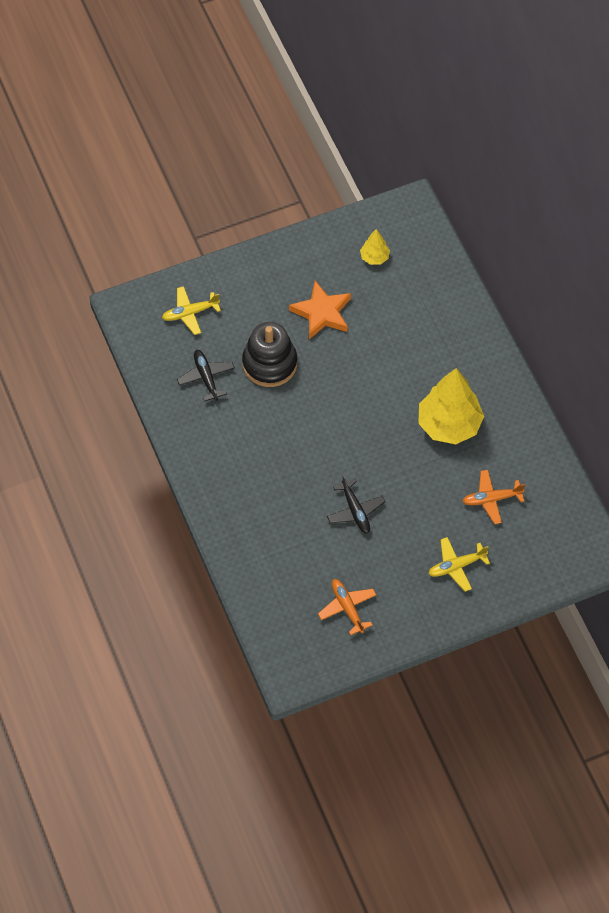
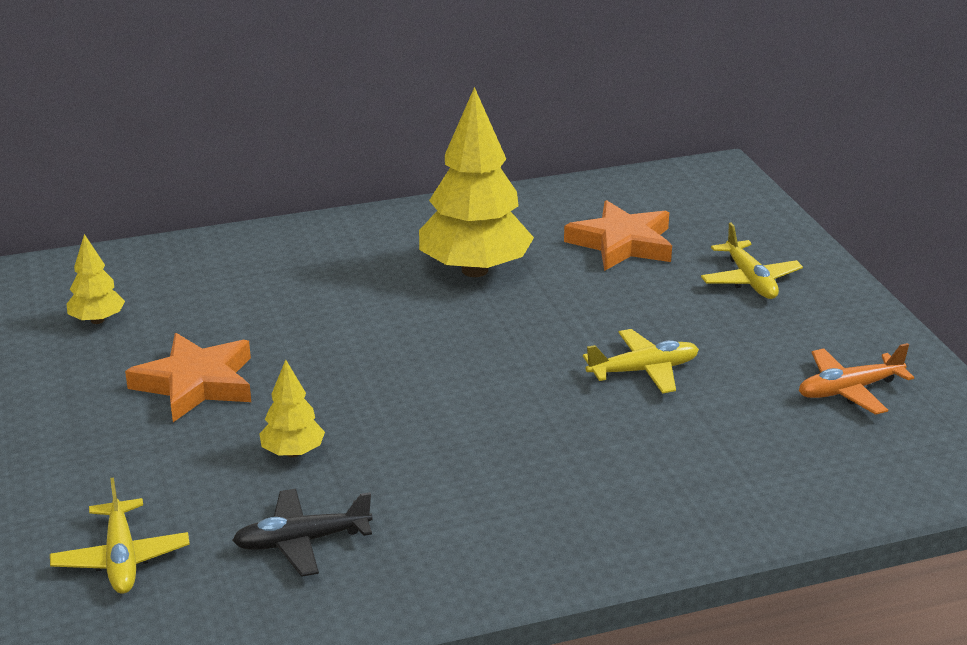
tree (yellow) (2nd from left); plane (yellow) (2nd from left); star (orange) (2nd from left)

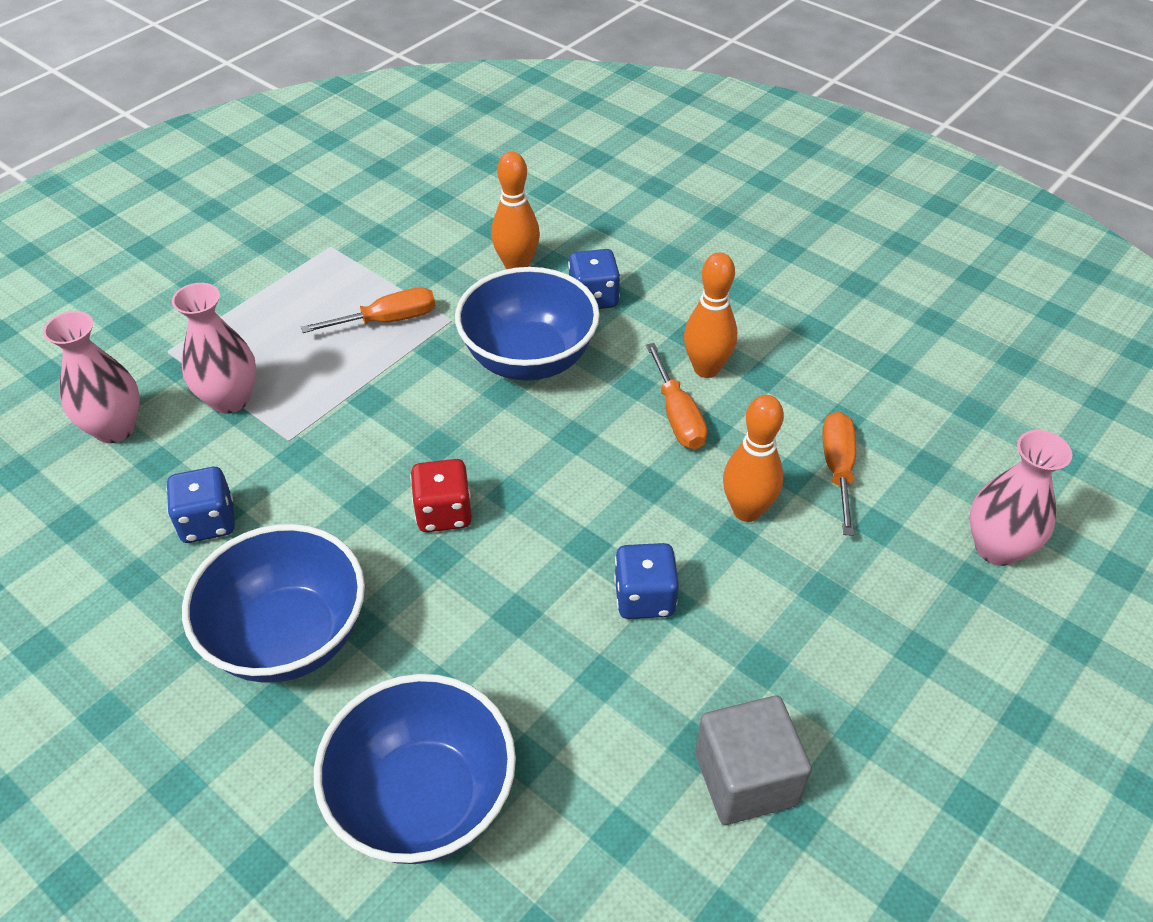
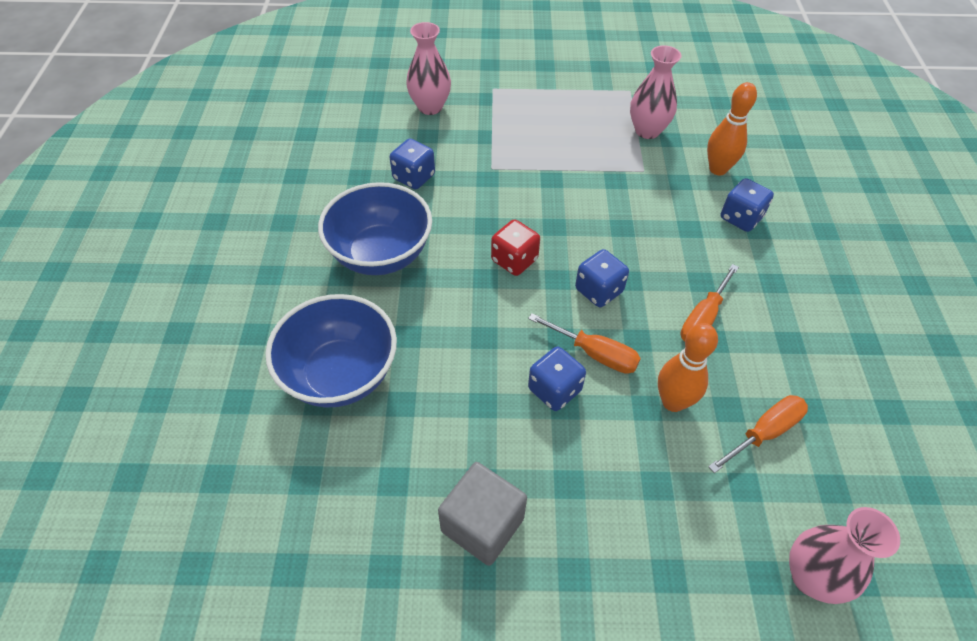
vase (pink) (2nd from left); screwdriver (orange) (1st from left); bowl (blue) (3rd from left in the first image); bowling pin (orange) (2nd from left in the first image); dice (blue) (3rd from left)

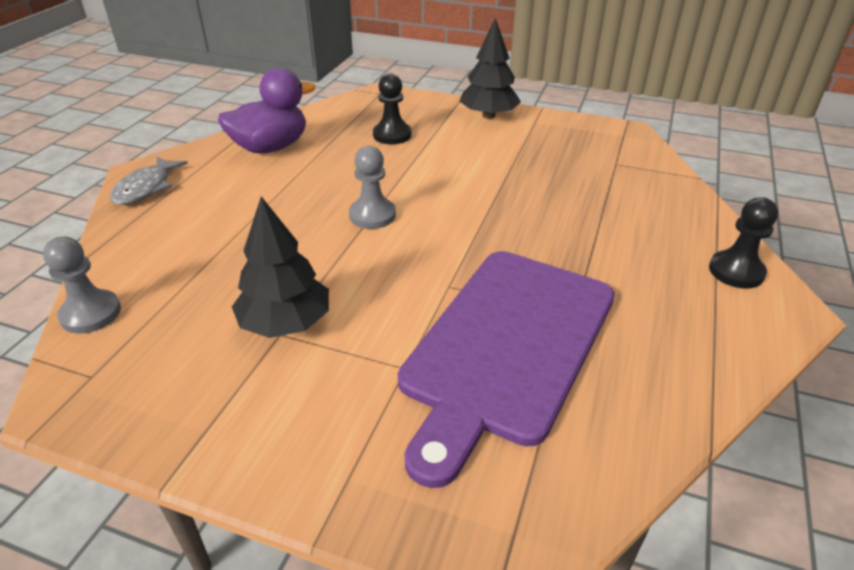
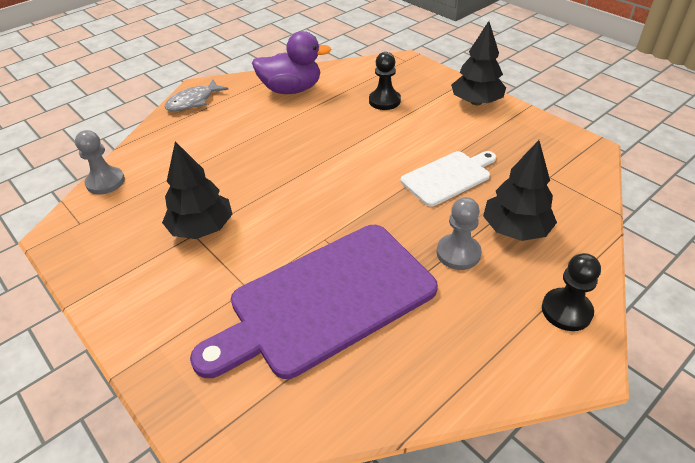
pawn (grey) (2nd from left); cutting board (white); tree (black) (3rd from left)

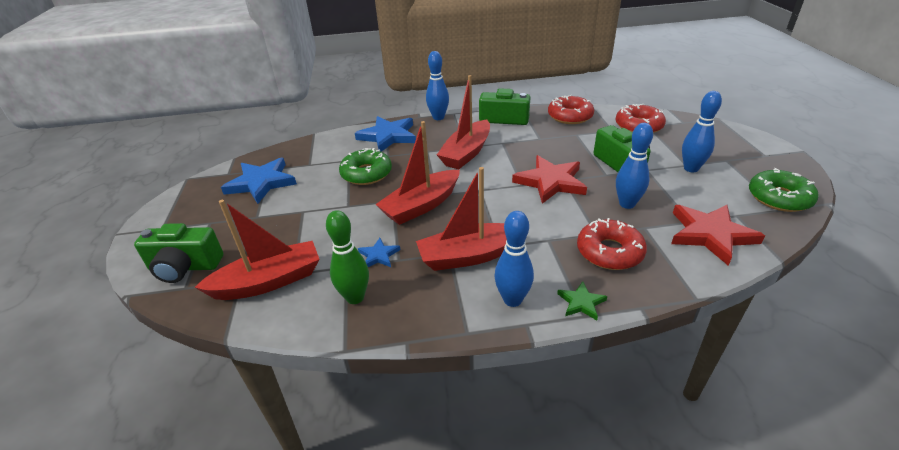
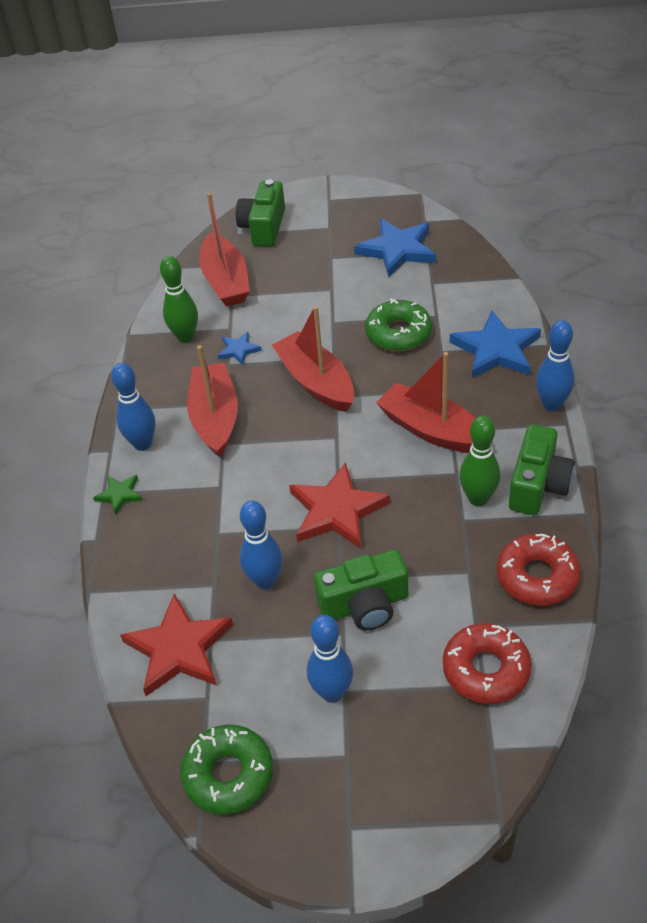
donut (red) (2nd from left in the first image); bowling pin (green) (2nd from left)

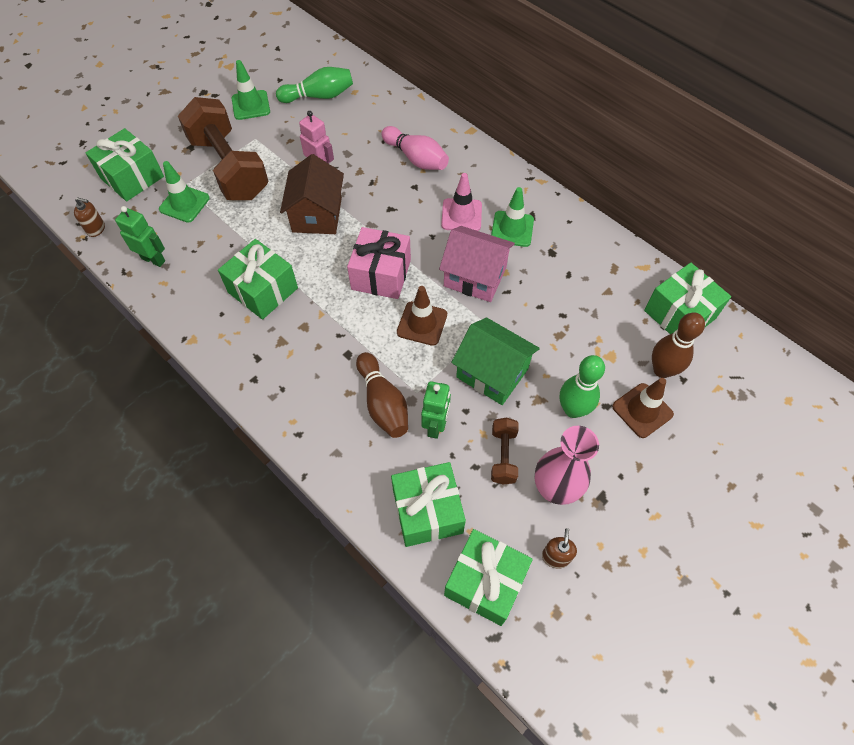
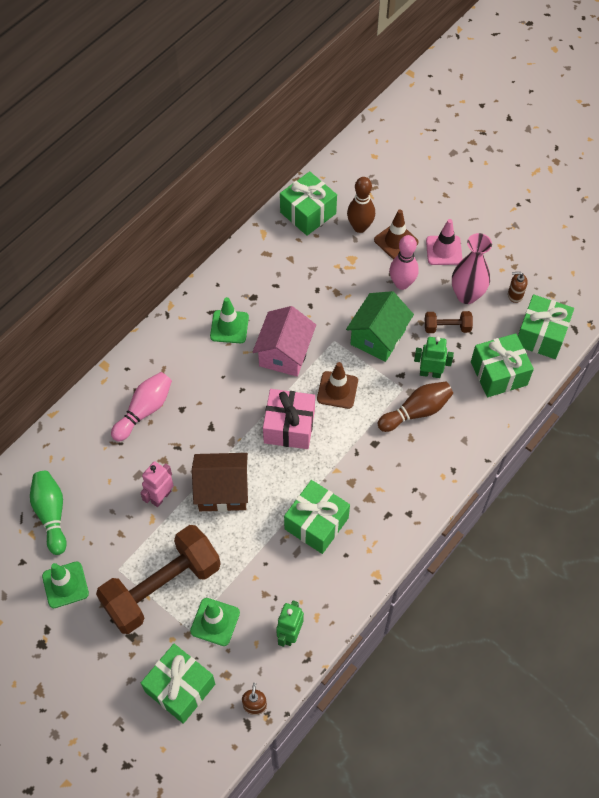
traffic cone (pink); bowling pin (pink) (2nd from left)

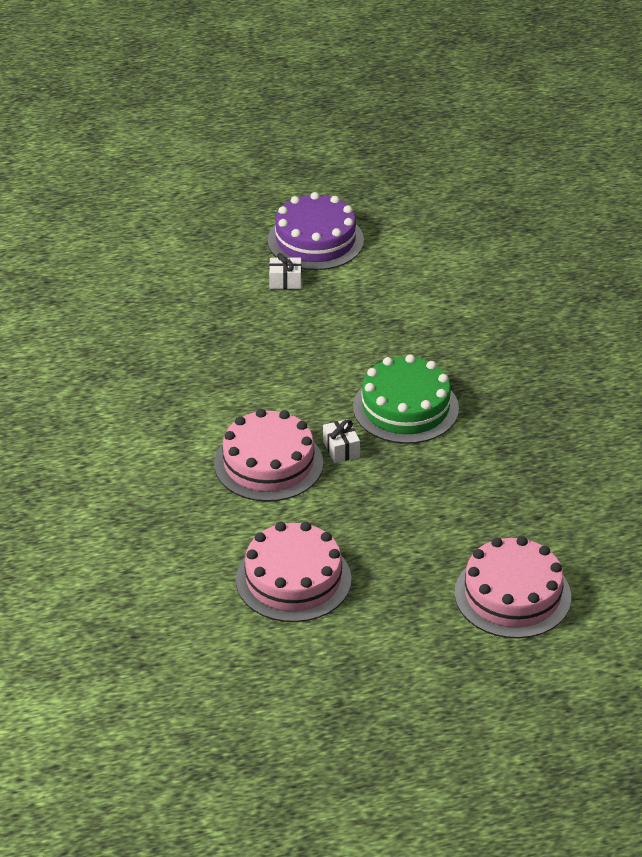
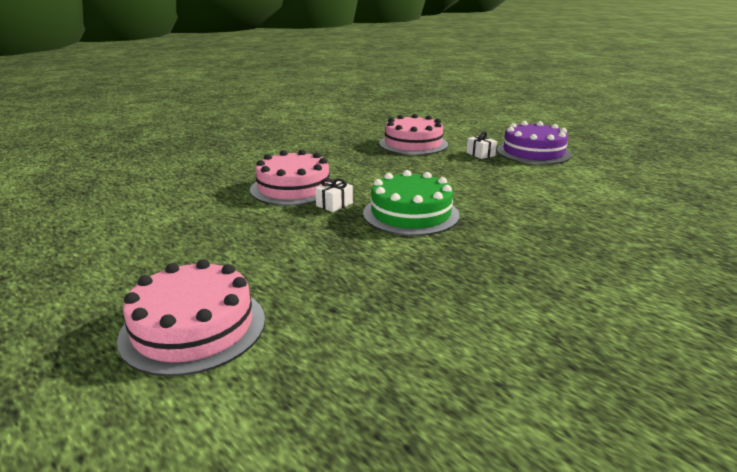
cake (pink) (3rd from left)

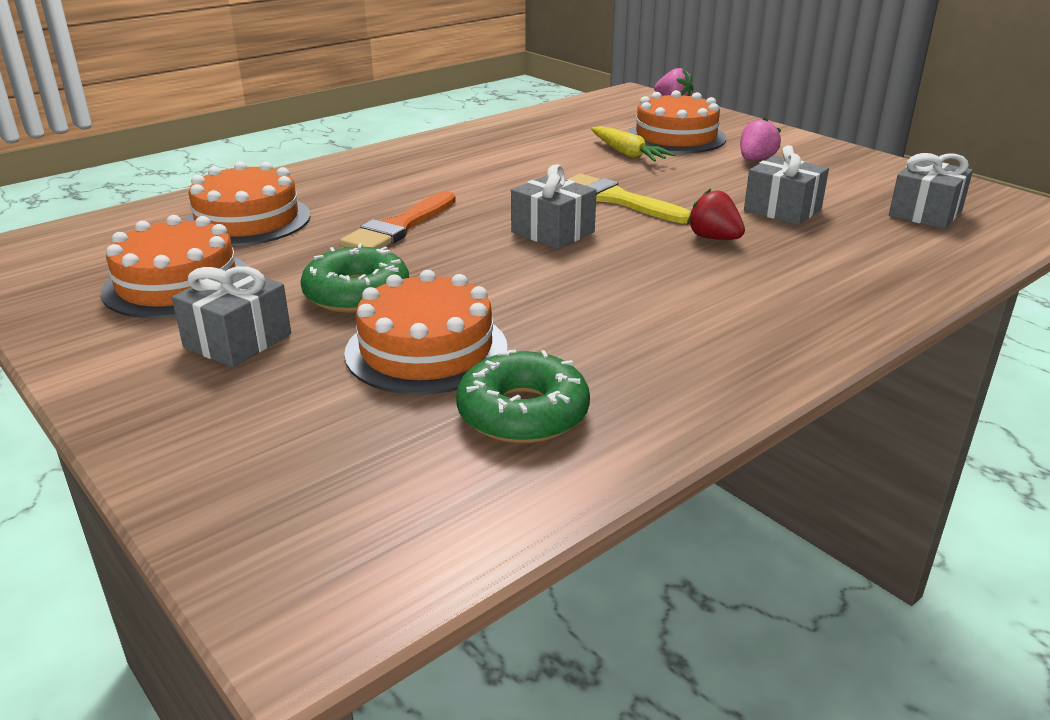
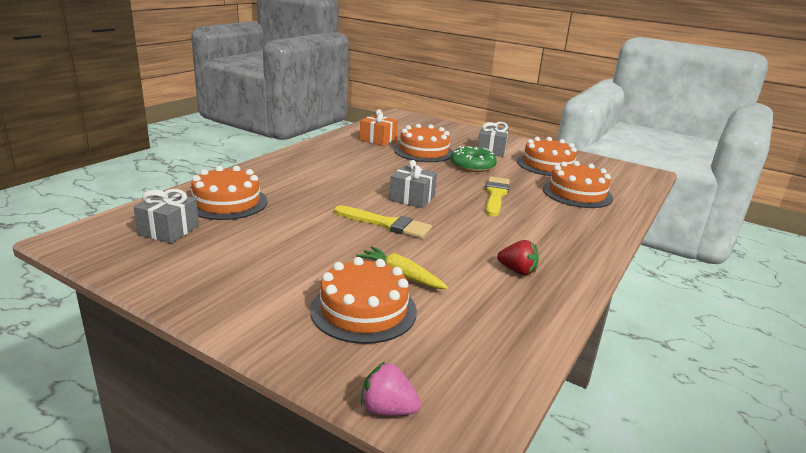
brush (yellow) (2nd from left); gift (orange); strawberry (red); strawberry (pink) (2nd from left in the first image); gift (grey) (3rd from left in the first image); cake (orange) (1st from left)

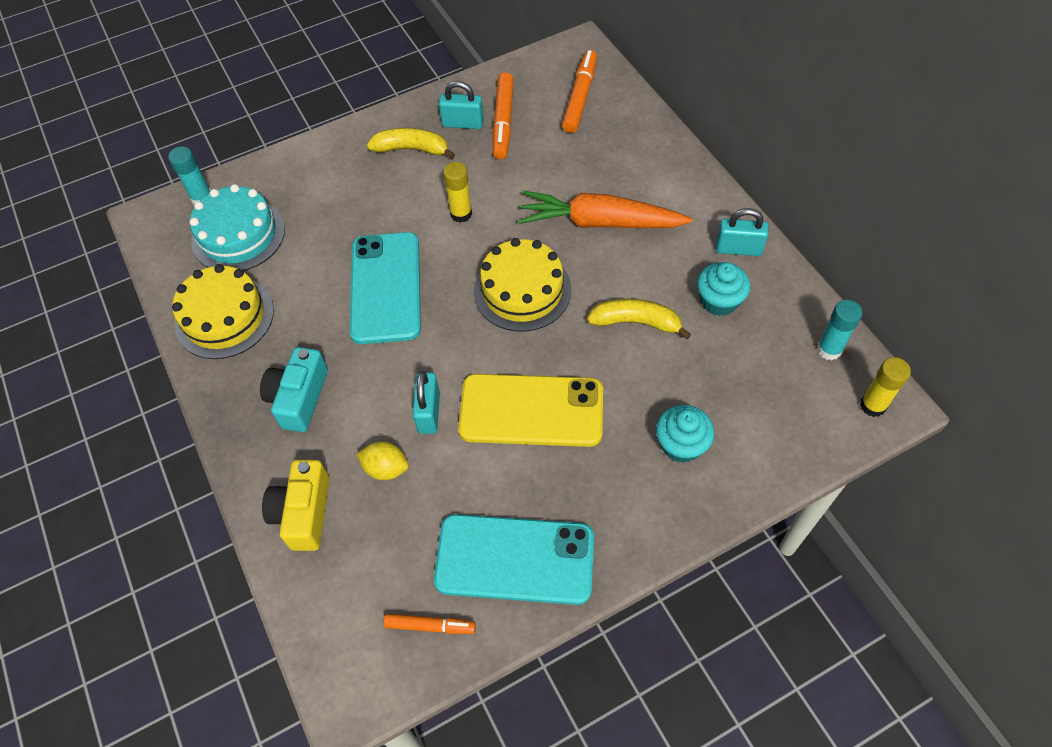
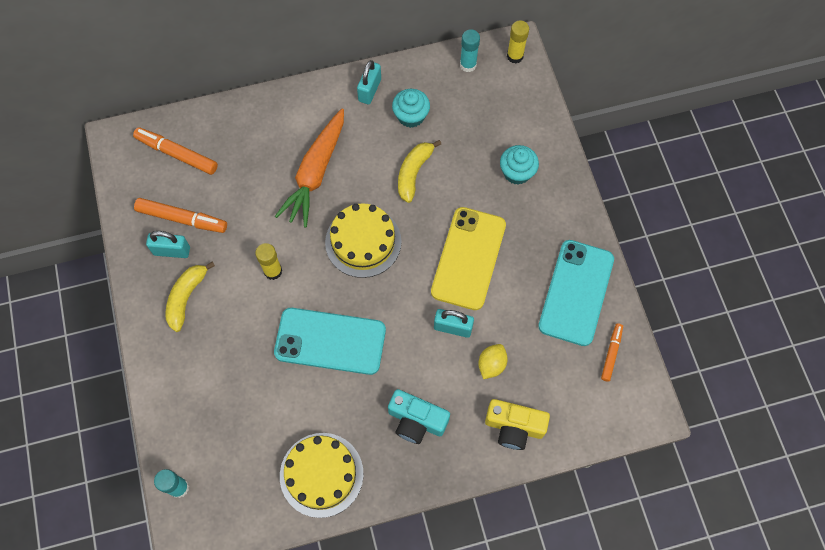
cake (turquoise); padlock (turquoise) (1st from left)

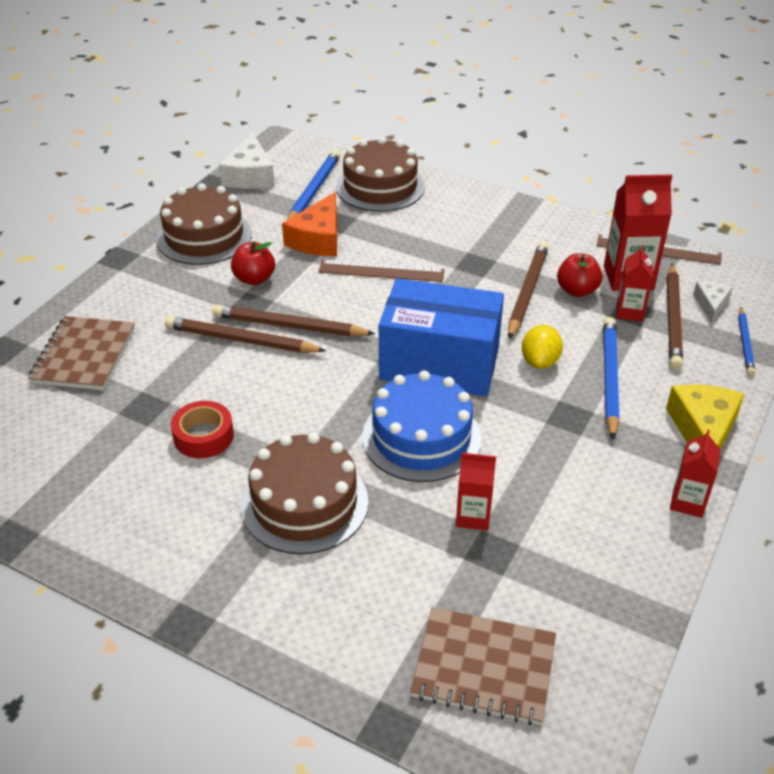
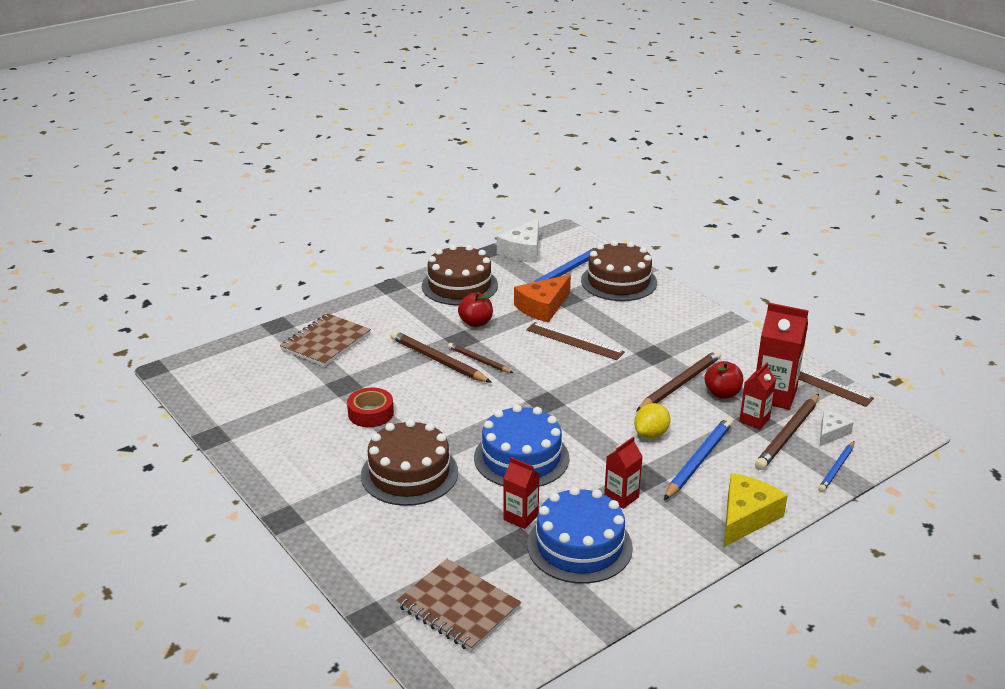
pencil (brown) (2nd from left); box (blue); carton (red) (2nd from left); cake (blue) (2nd from left)

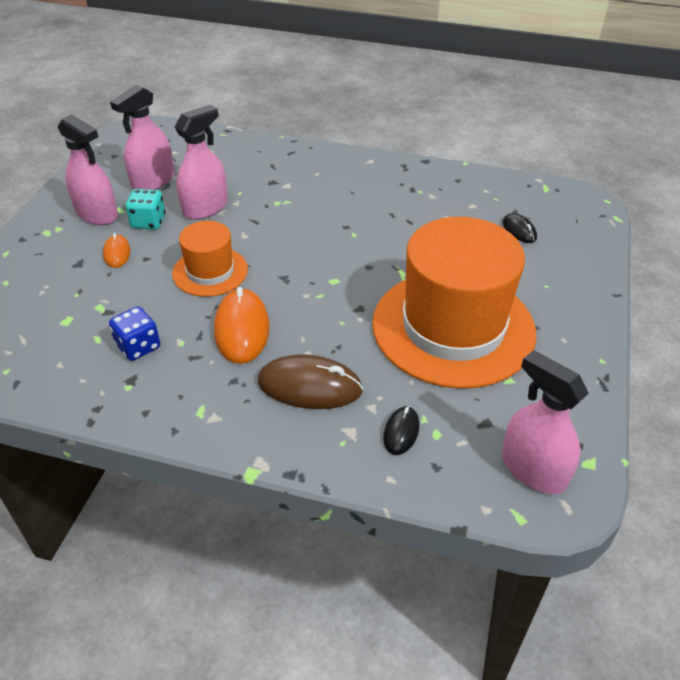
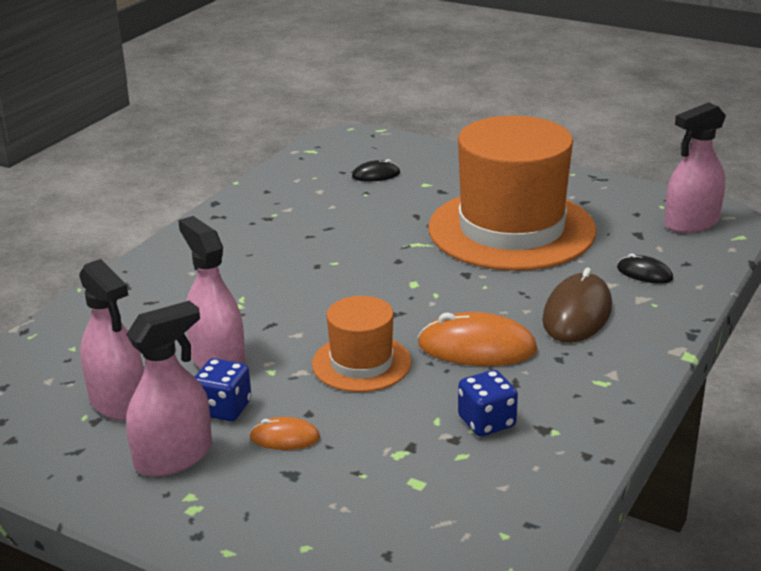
dice (blue) (1st from left)

